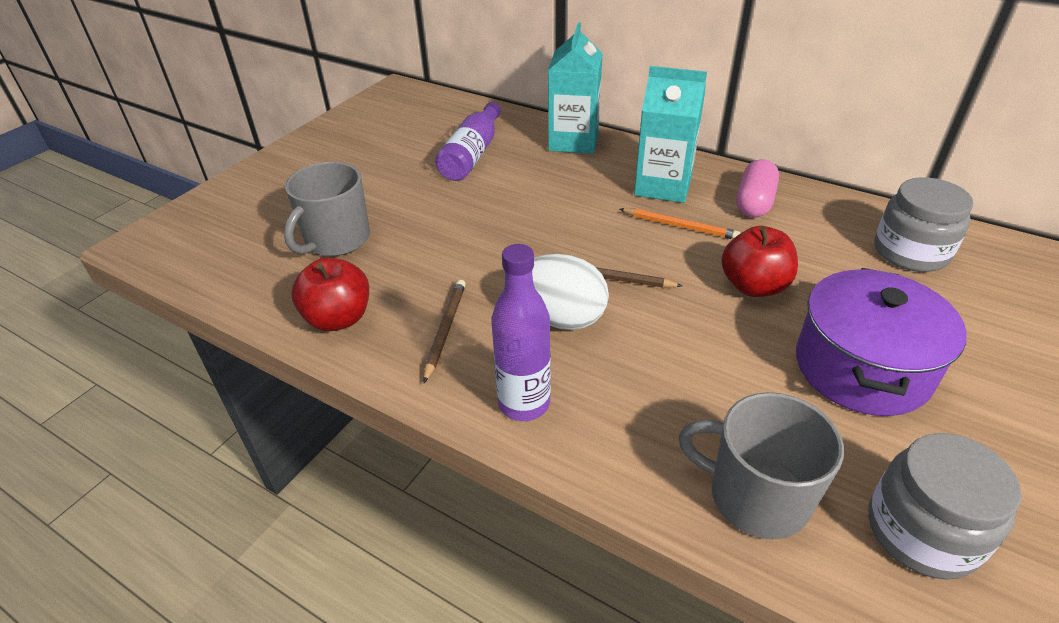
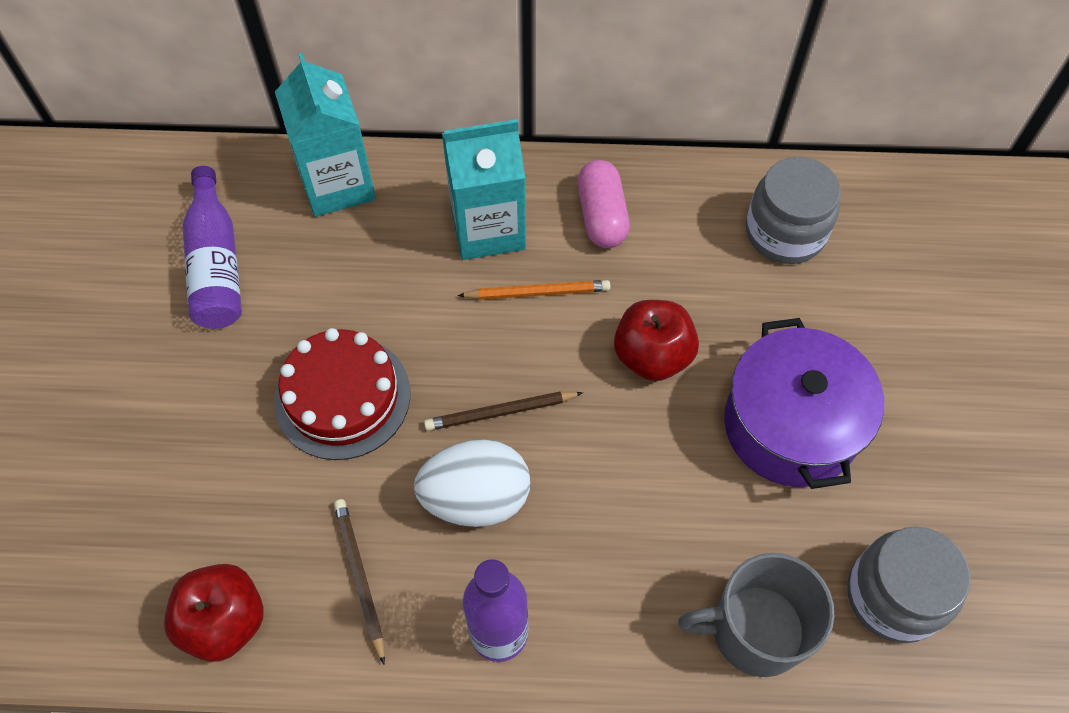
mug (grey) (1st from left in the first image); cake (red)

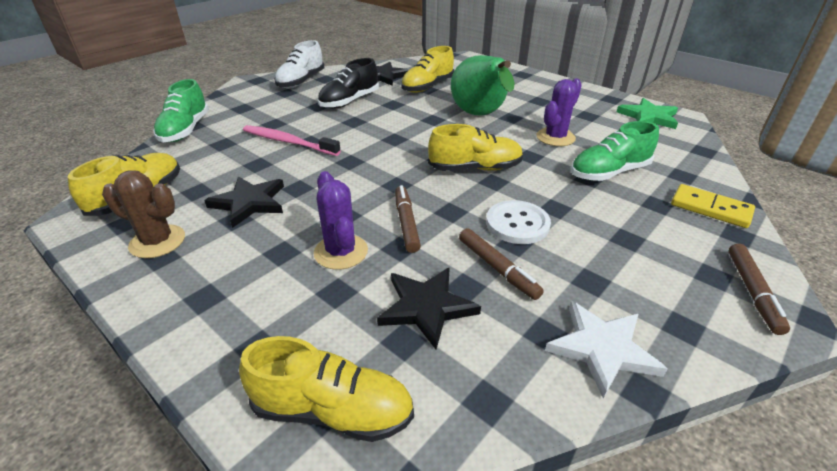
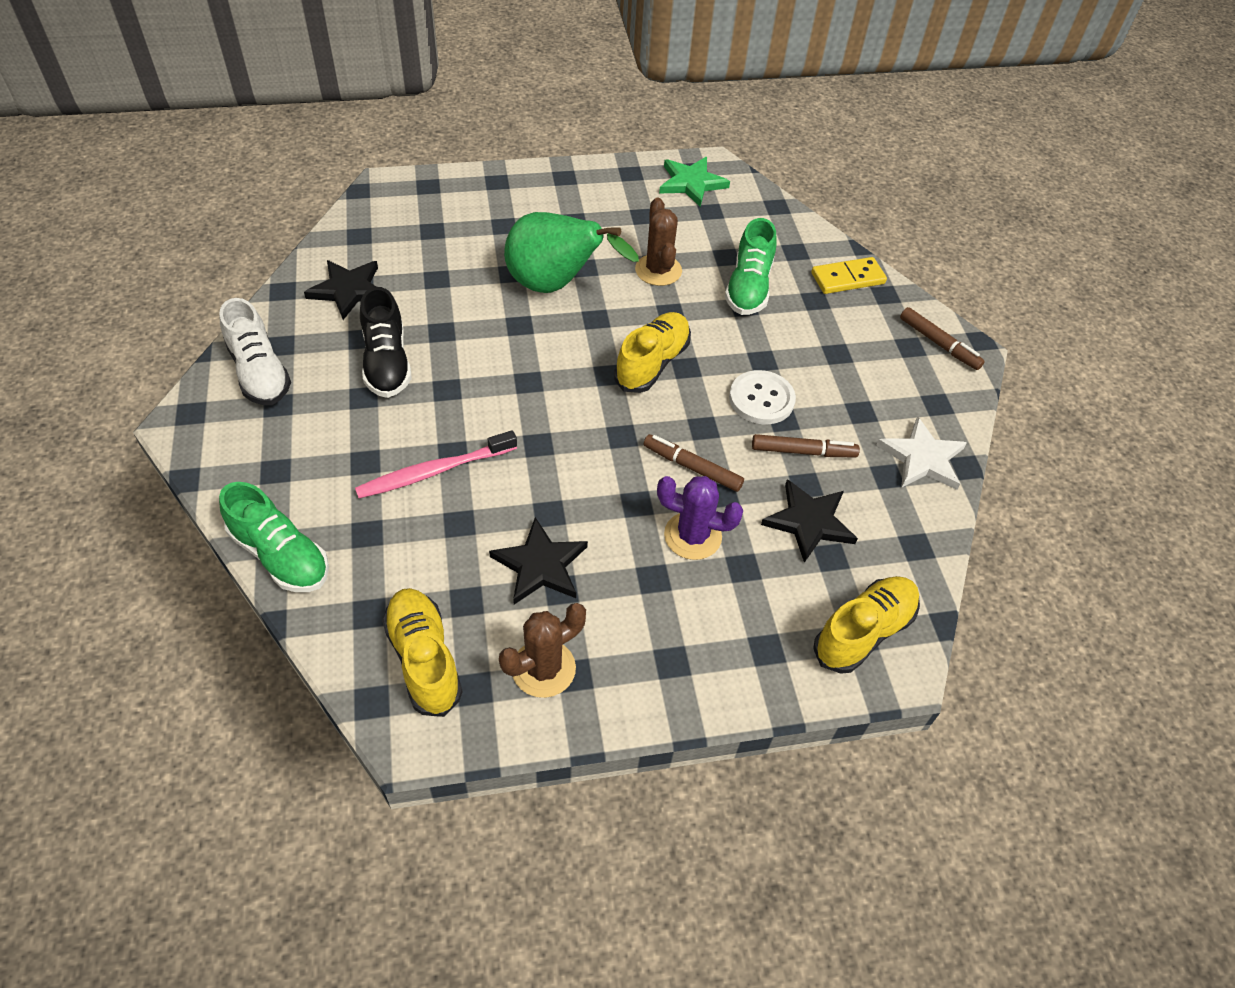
shoe (yellow) (3rd from left in the first image); cactus (brown) (2nd from left)

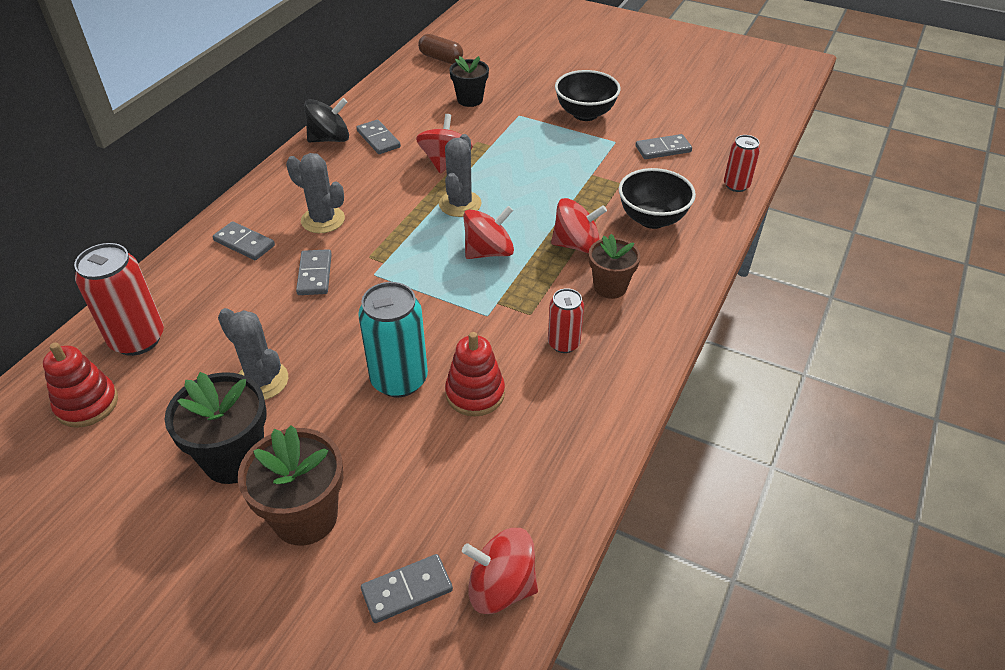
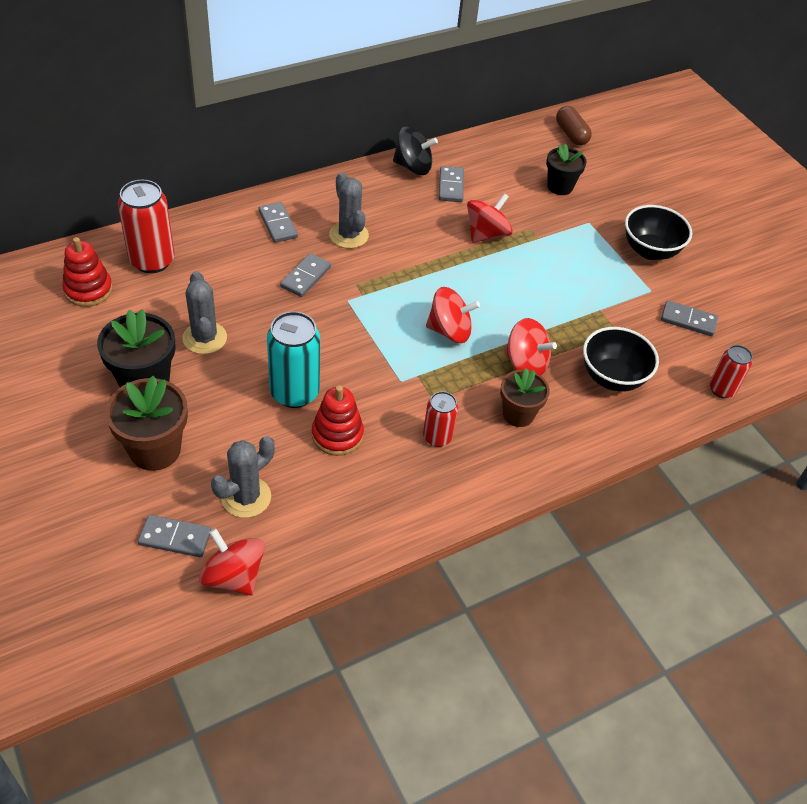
cactus (grey) (2nd from left)

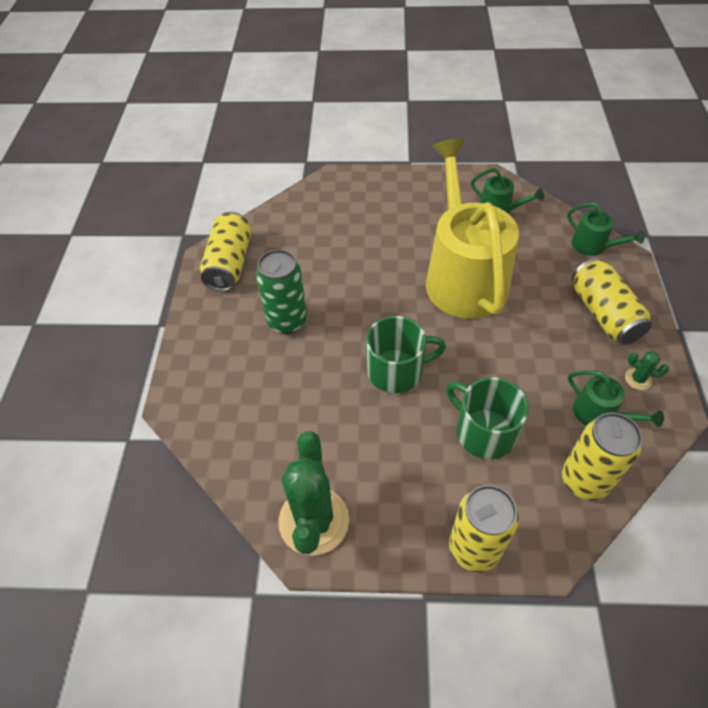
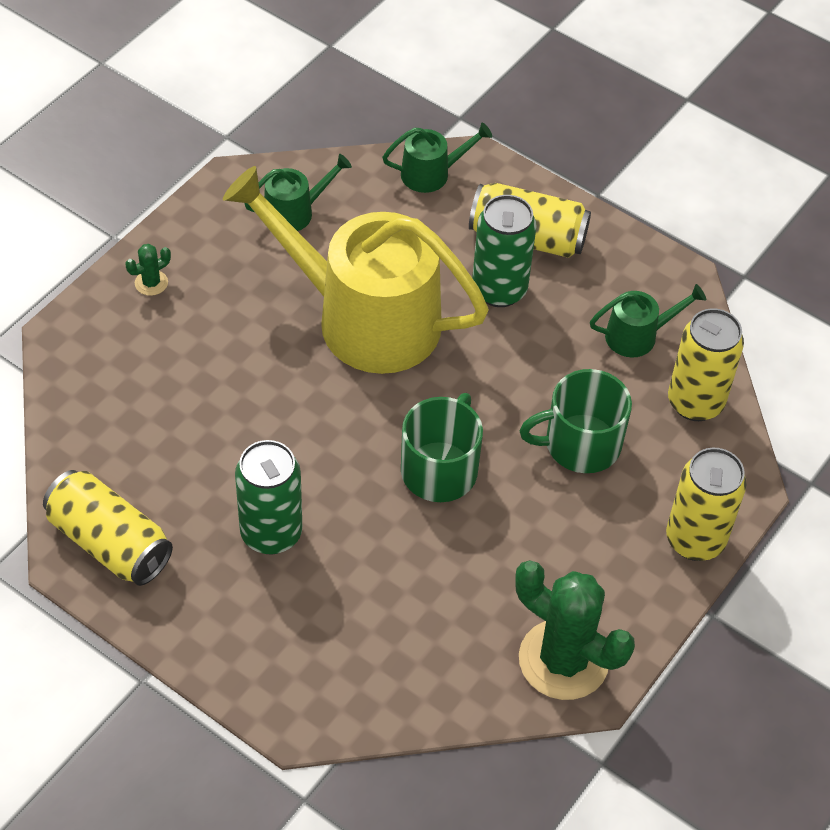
cactus (green) (1st from left); can (green) (2nd from left)

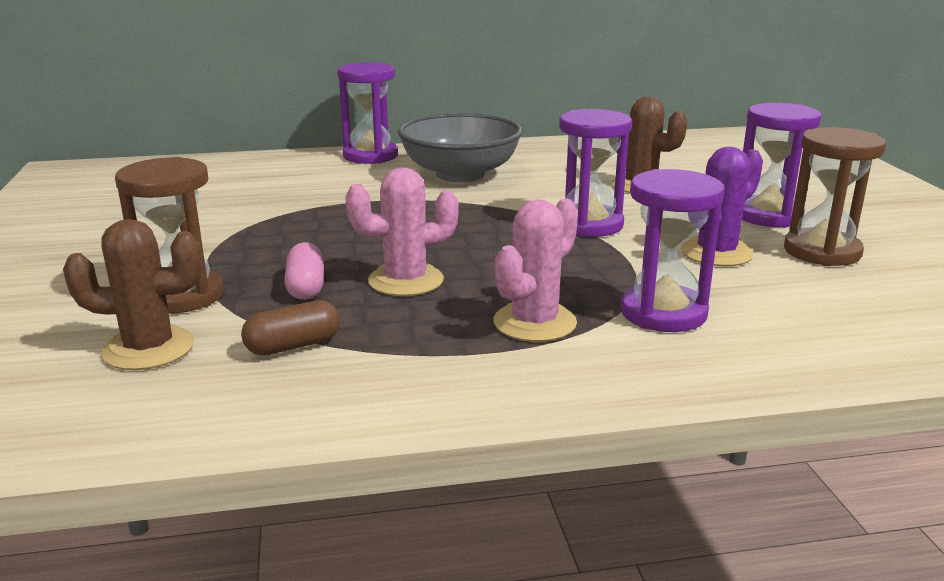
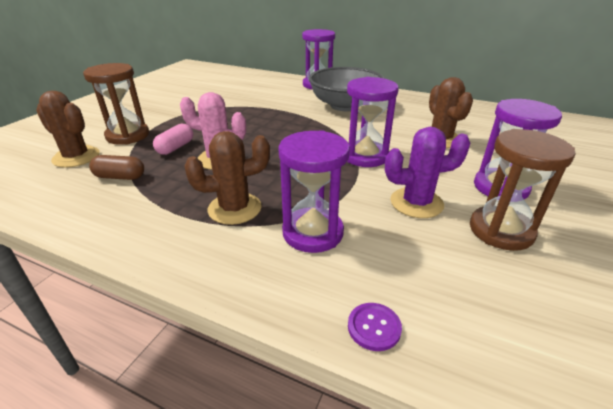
cactus (brown) (2nd from left); button (purple)

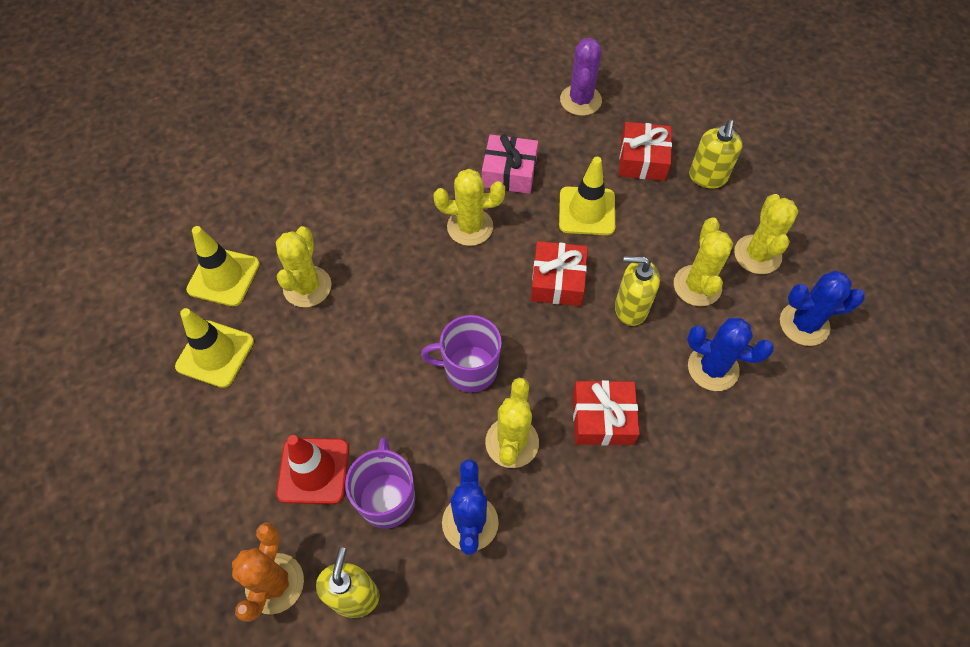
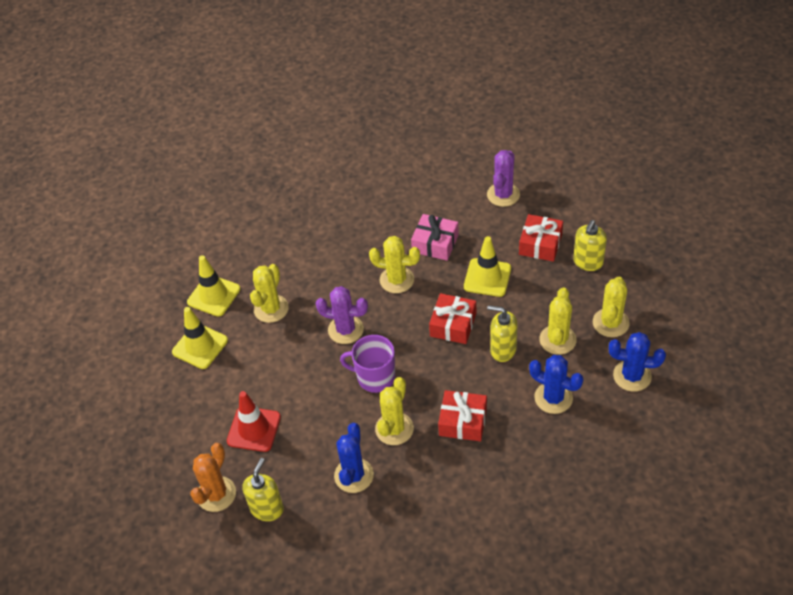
mug (purple) (1st from left in the first image); cactus (purple) (1st from left)

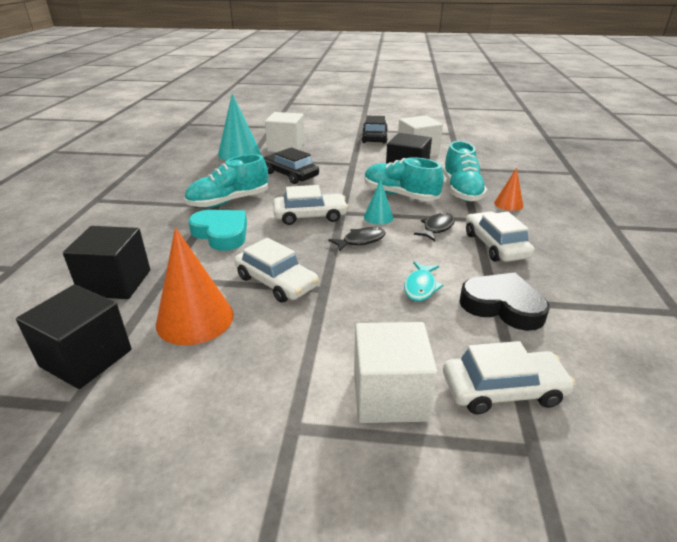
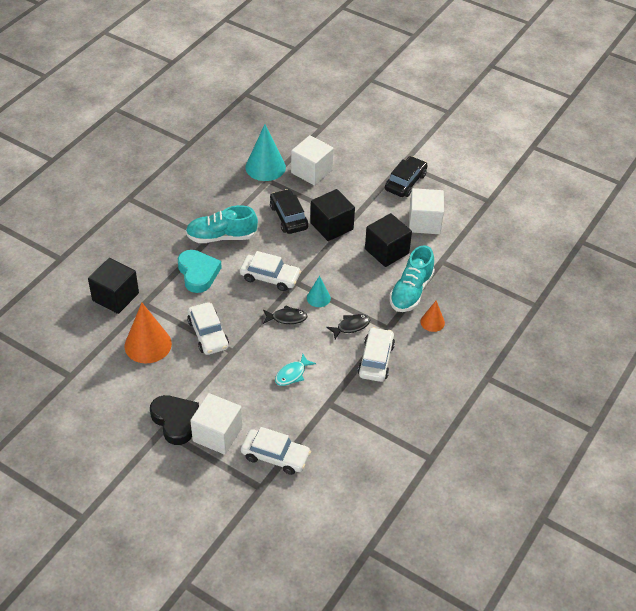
cube (black) (2nd from left); shoe (turquoise) (2nd from left in the first image); heart (black)

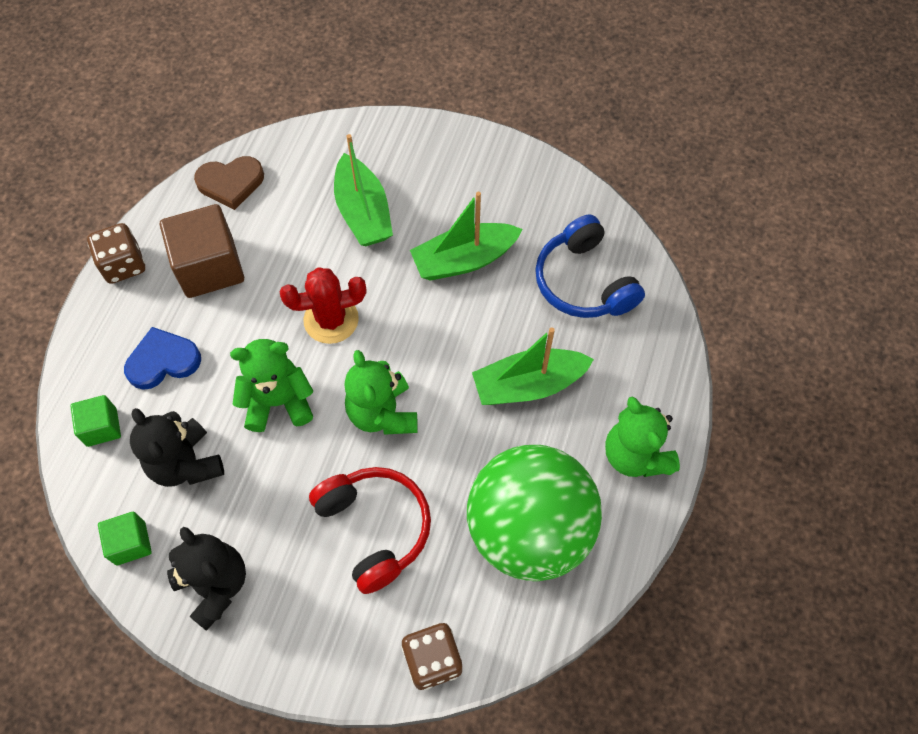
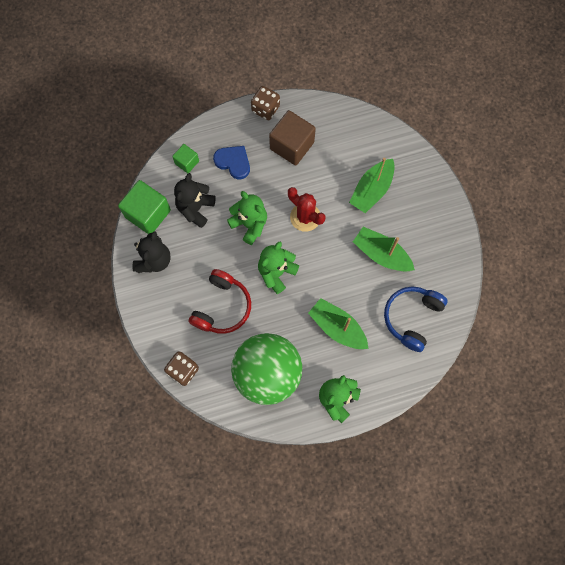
cube (green) (1st from left); heart (brown)

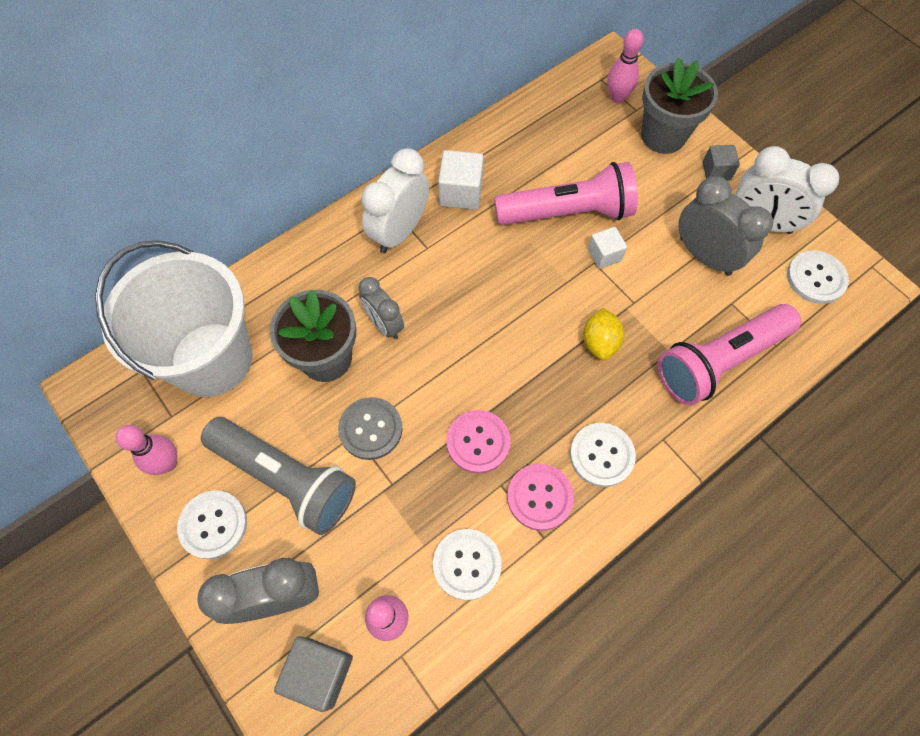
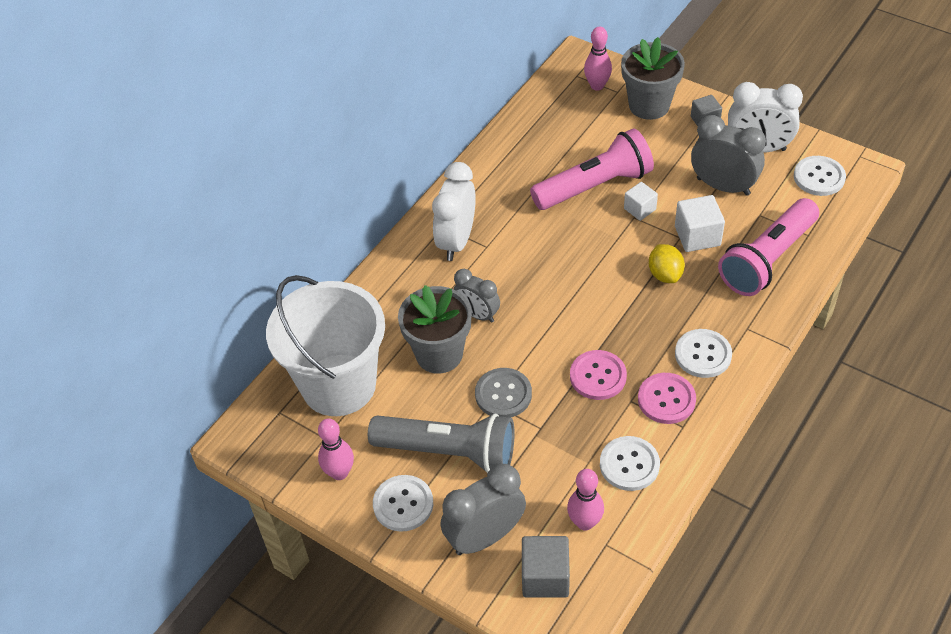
cube (white) (2nd from left)

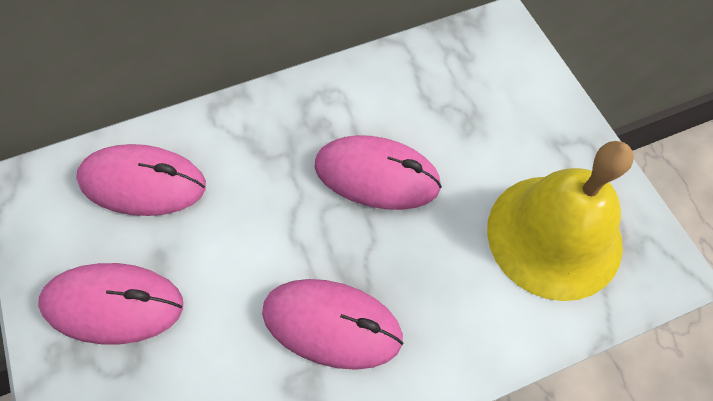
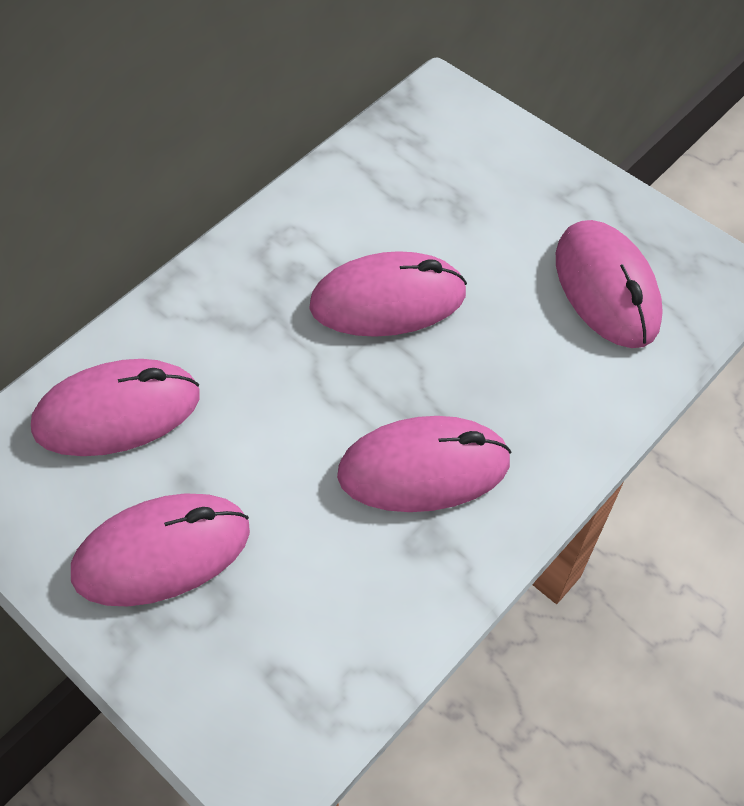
mouse (pink) (5th from left)

